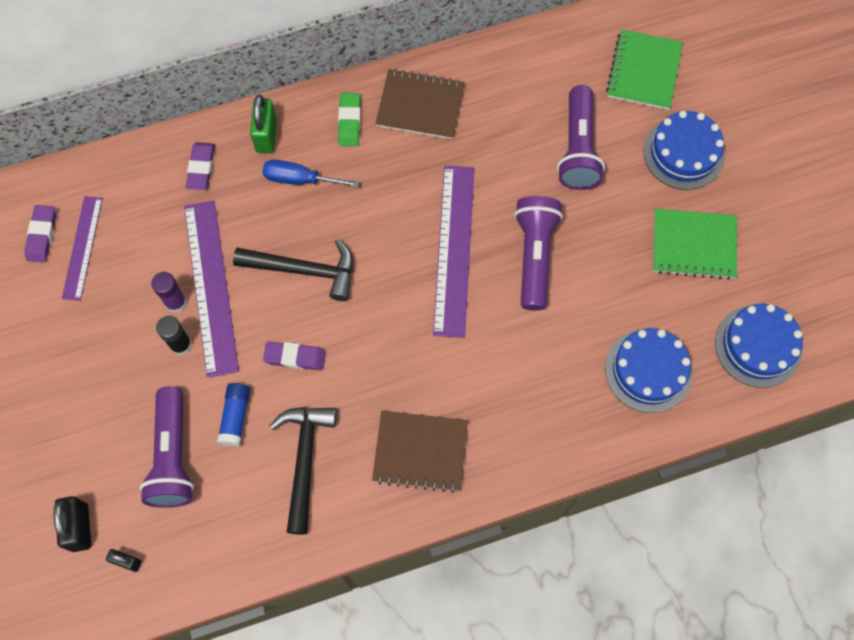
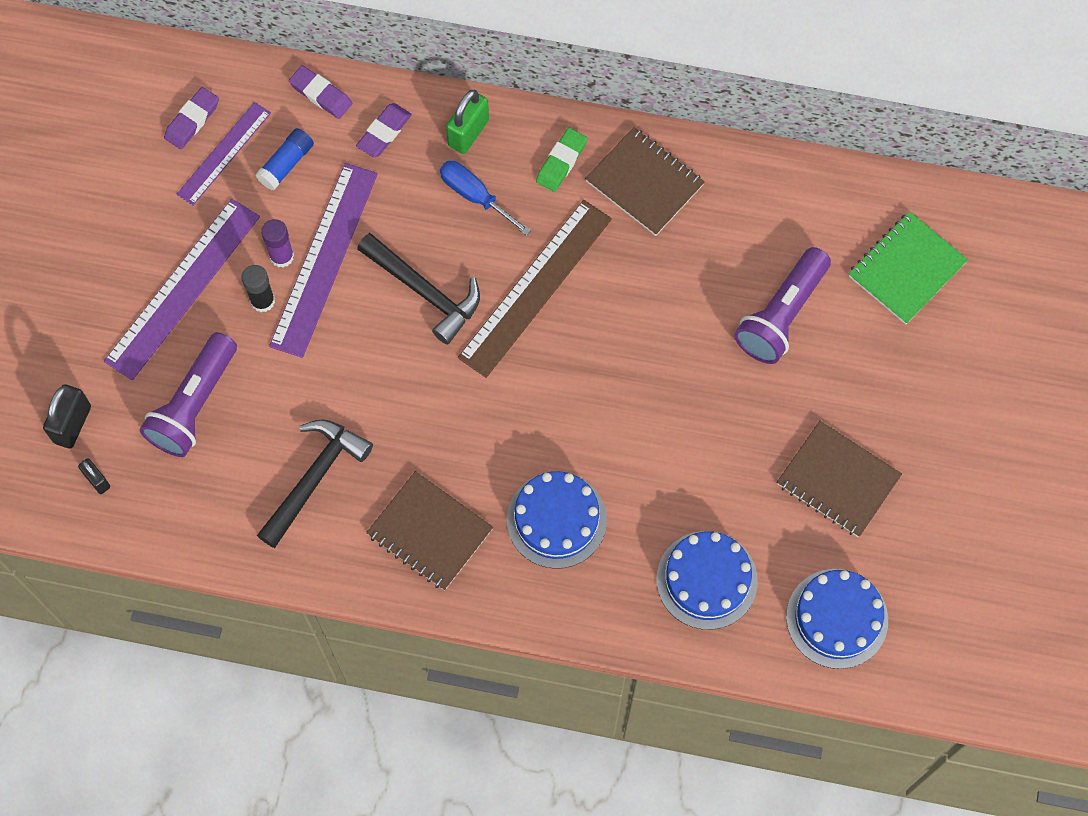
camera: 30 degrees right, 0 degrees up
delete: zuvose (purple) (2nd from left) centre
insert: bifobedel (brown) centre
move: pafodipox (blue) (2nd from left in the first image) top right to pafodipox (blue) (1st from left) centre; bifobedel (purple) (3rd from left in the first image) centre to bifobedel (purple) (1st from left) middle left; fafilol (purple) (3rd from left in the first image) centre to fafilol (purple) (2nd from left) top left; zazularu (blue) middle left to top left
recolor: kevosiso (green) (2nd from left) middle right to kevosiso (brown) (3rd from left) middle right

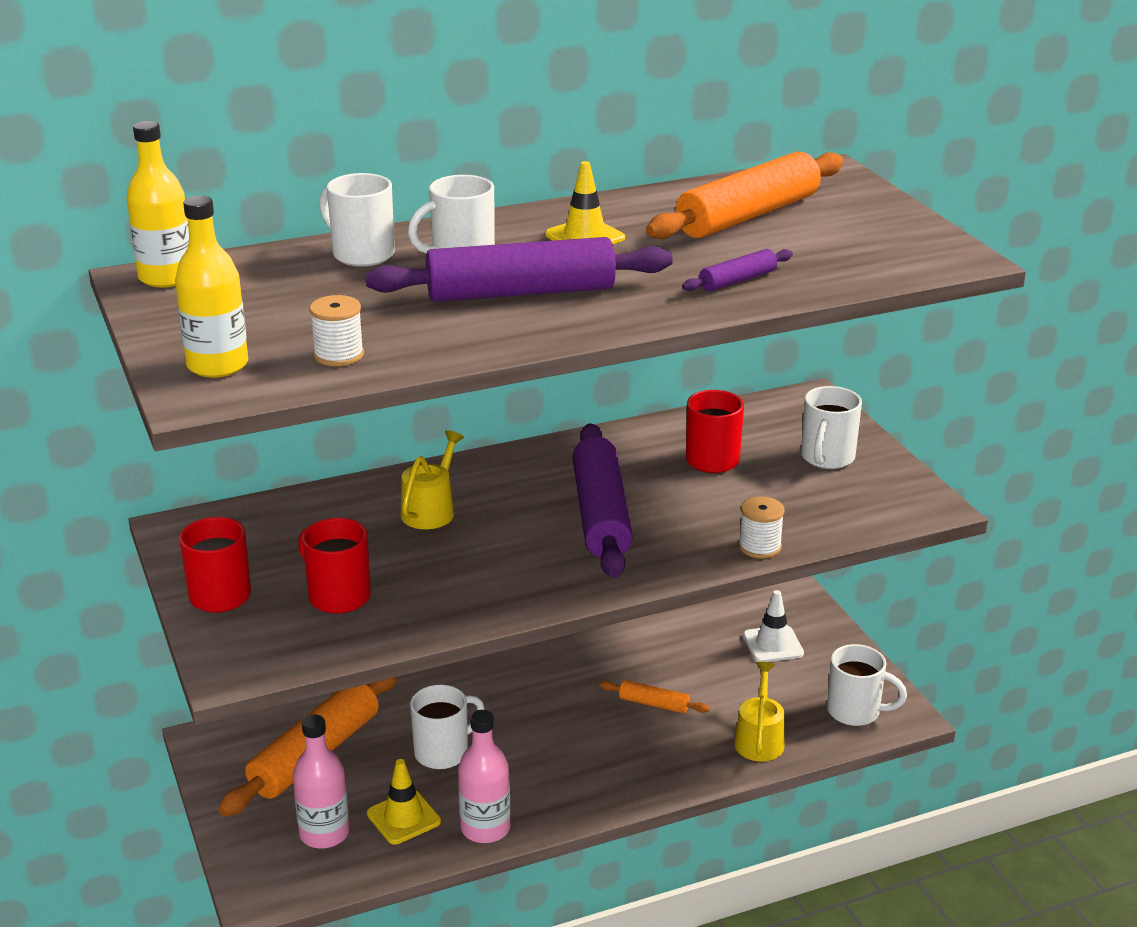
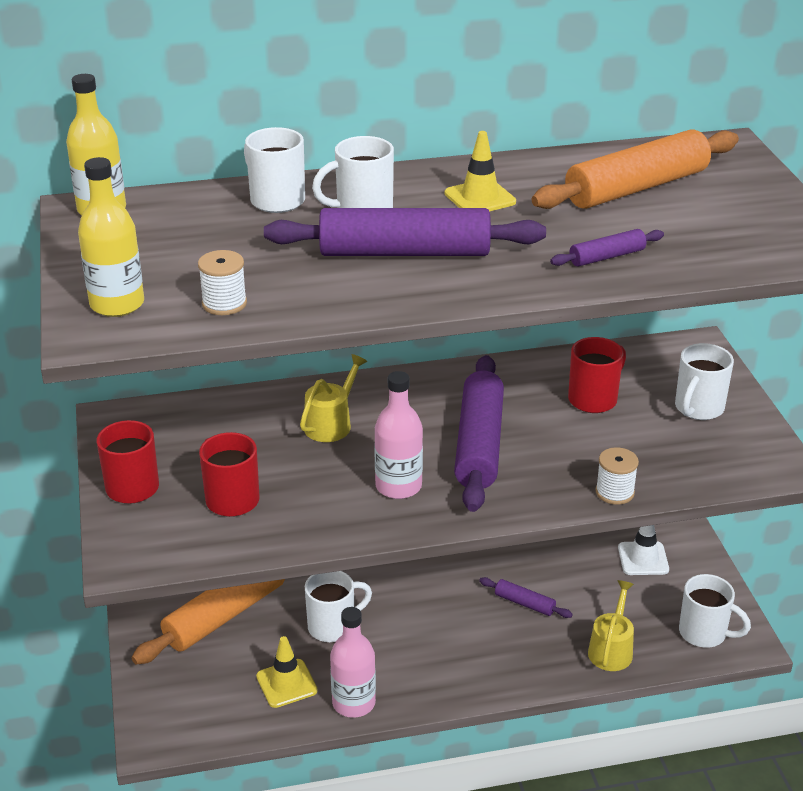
camera: 10 degrees right, 5 degrees up
move: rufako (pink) (1st from left in the first image) bottom left to rufako (pink) (2nd from left) centre
recolor: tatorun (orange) (2nd from left) bottom centre to tatorun (purple) (3rd from left) bottom centre

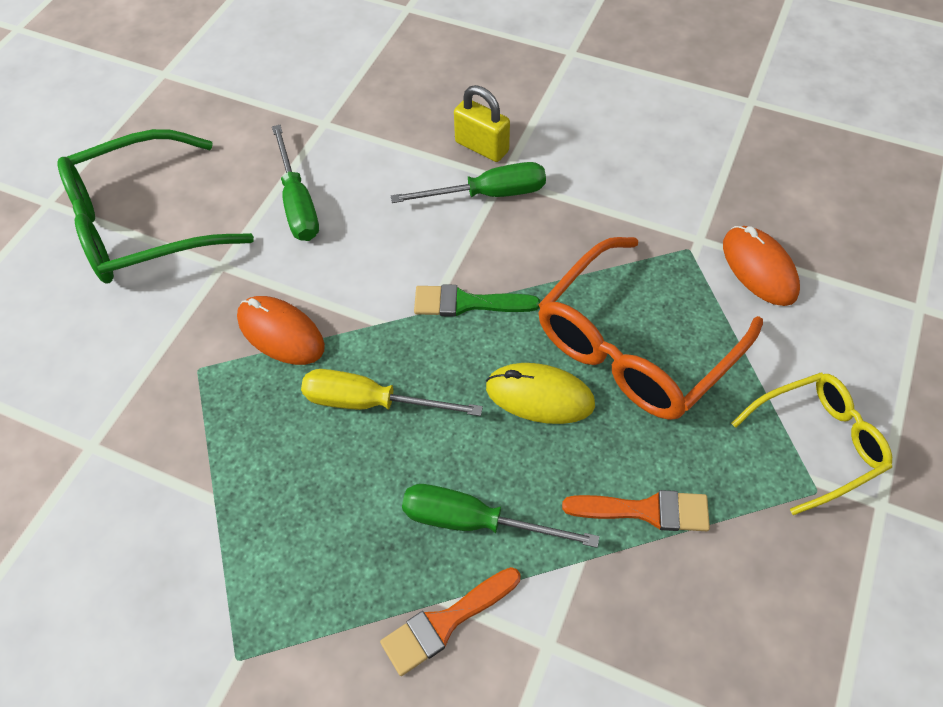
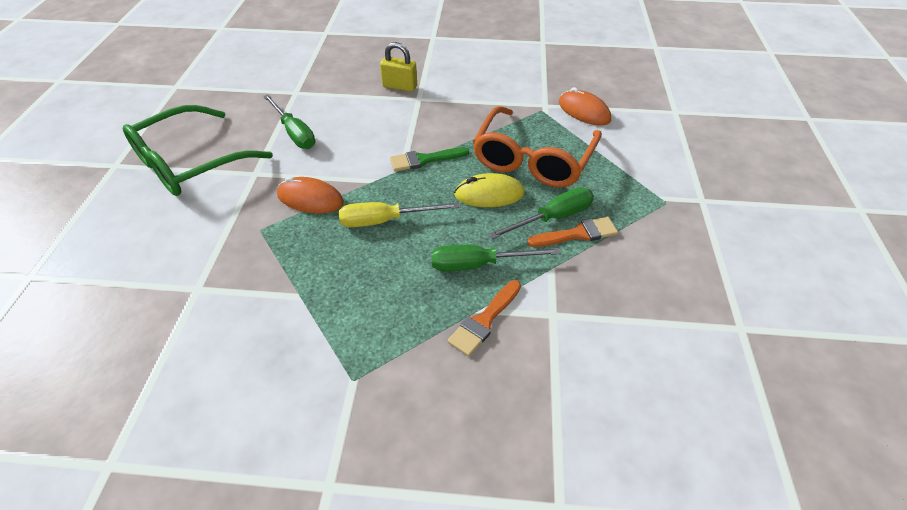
camera: 20 degrees left, 10 degrees down
delete: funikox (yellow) middle right
move: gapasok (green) (2nd from left in the first image) top centre to gapasok (green) (3rd from left) centre

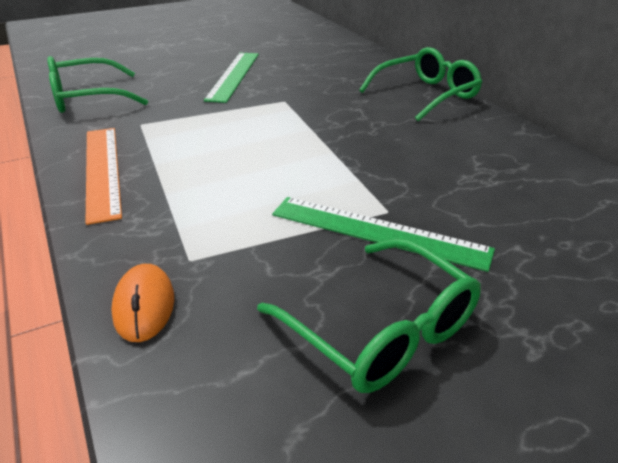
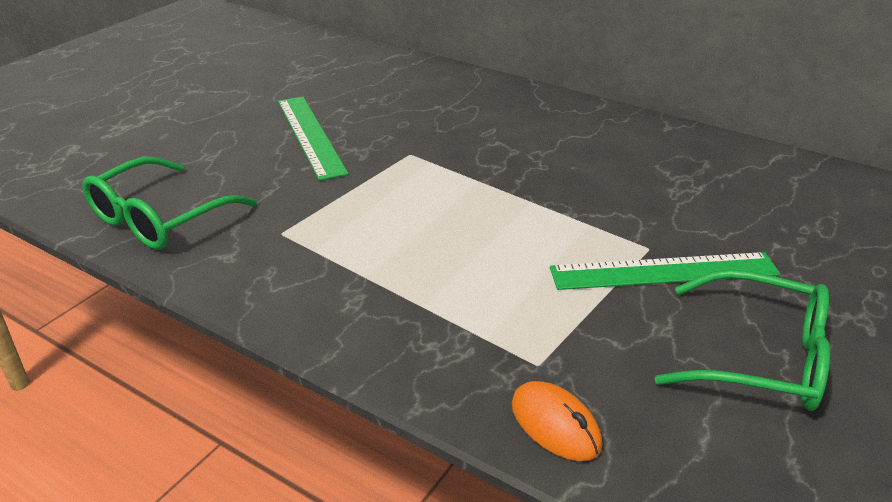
camera: 30 degrees left, 0 degrees up
delete: funikox (green) (3rd from left) top right; bifobedel (orange) middle left

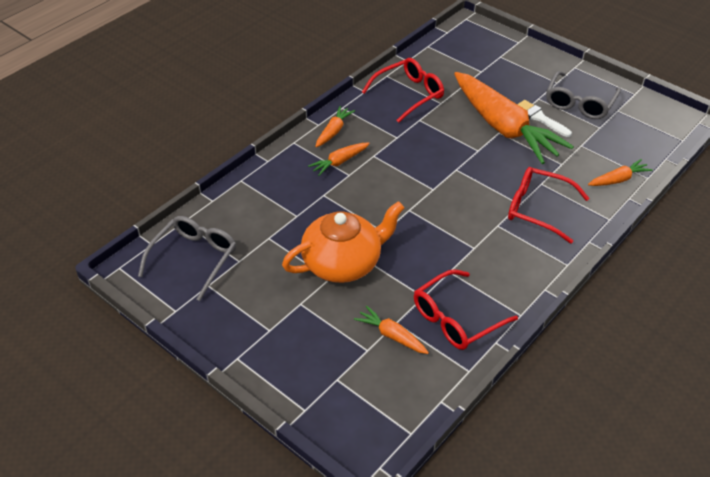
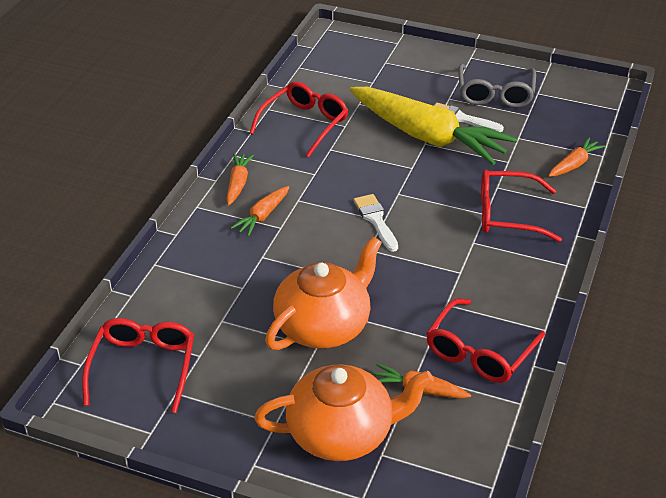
camera: 20 degrees left, 5 degrees down
insert: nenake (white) (1st from left) centre; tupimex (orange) (2nd from left) bottom centre
recolor: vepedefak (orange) (4th from left) top right to vepedefak (yellow) top centre; funikox (grey) (1st from left) middle left to funikox (red) (1st from left) bottom left

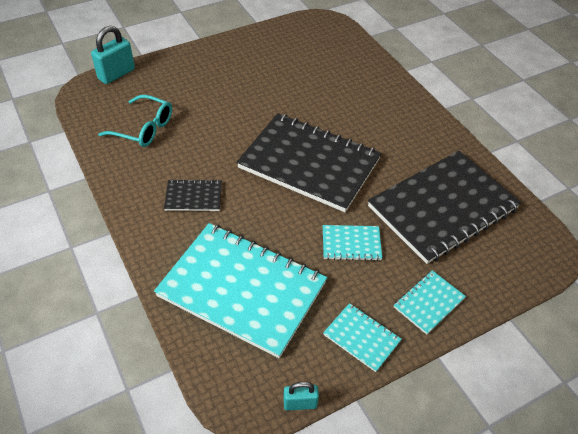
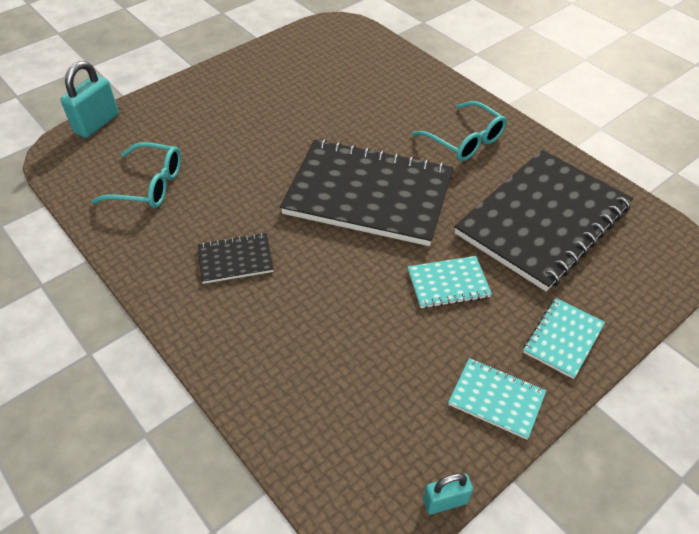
camera: 10 degrees left, 0 degrees up
delete: kevosiso (turquoise) (1st from left) bottom centre
insert: funikox (turquoise) (2nd from left) top centre

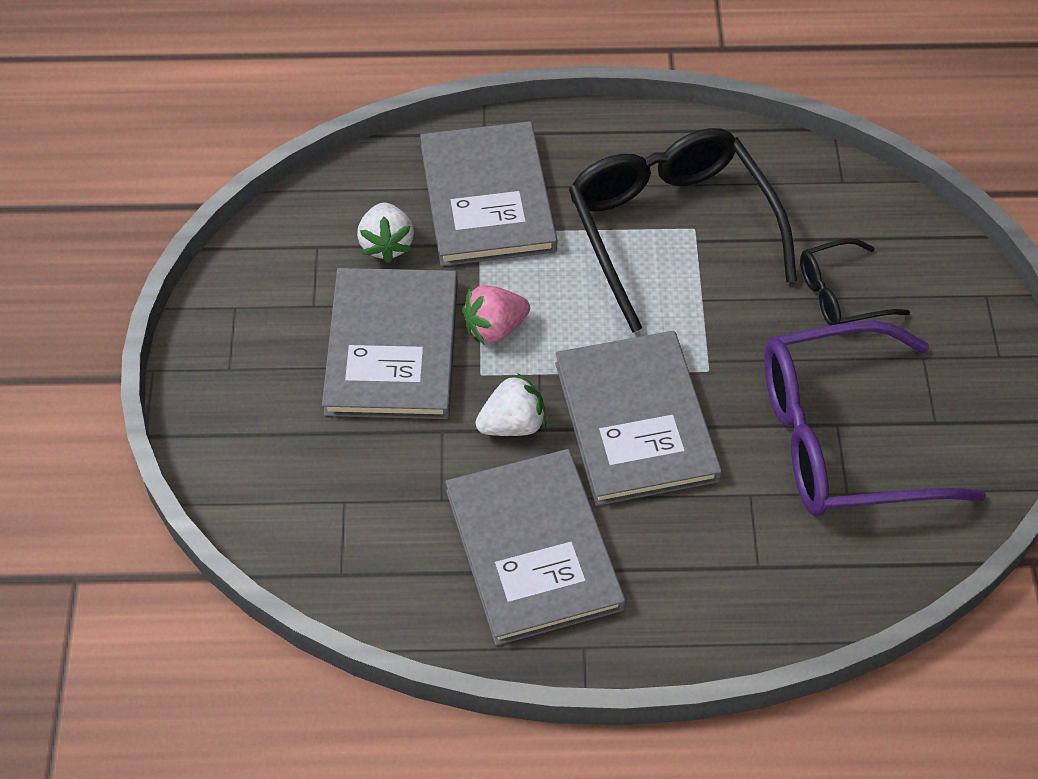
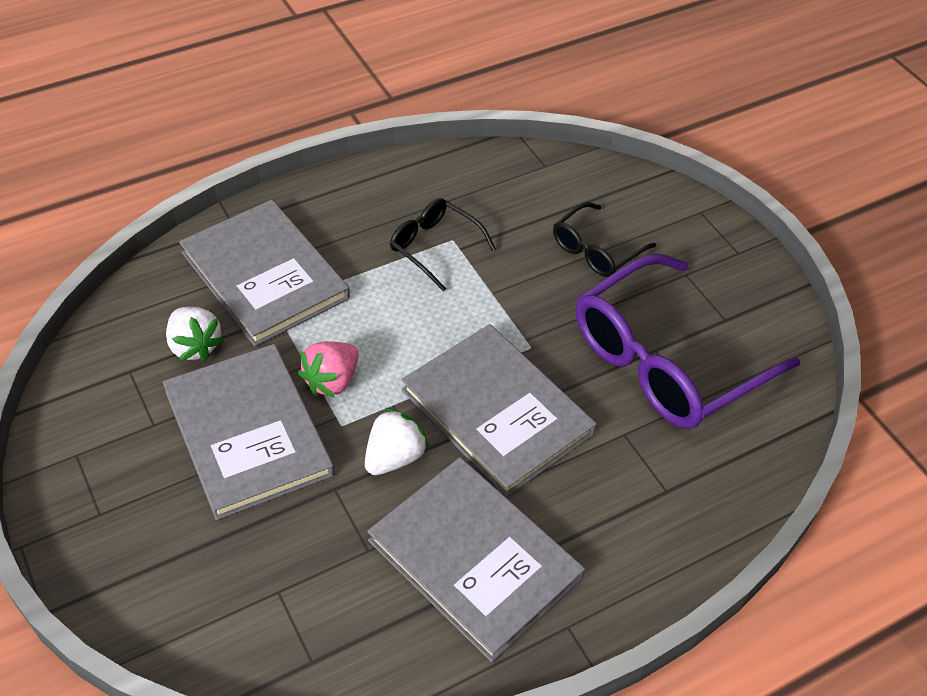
camera: 30 degrees left, 5 degrees down
resize: funikox (black) (1st from left) top centre = centre x0.50

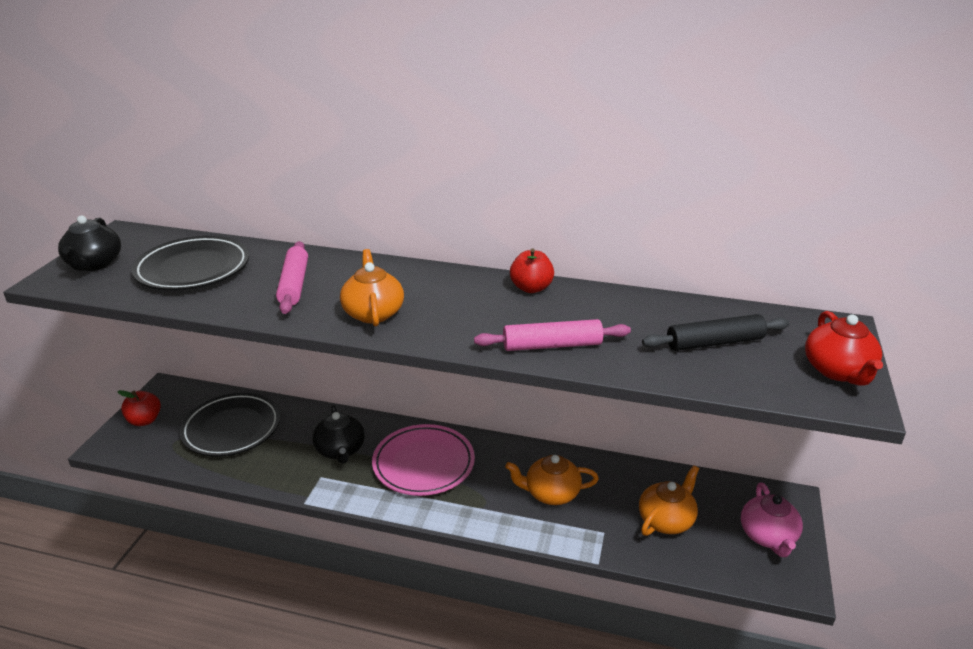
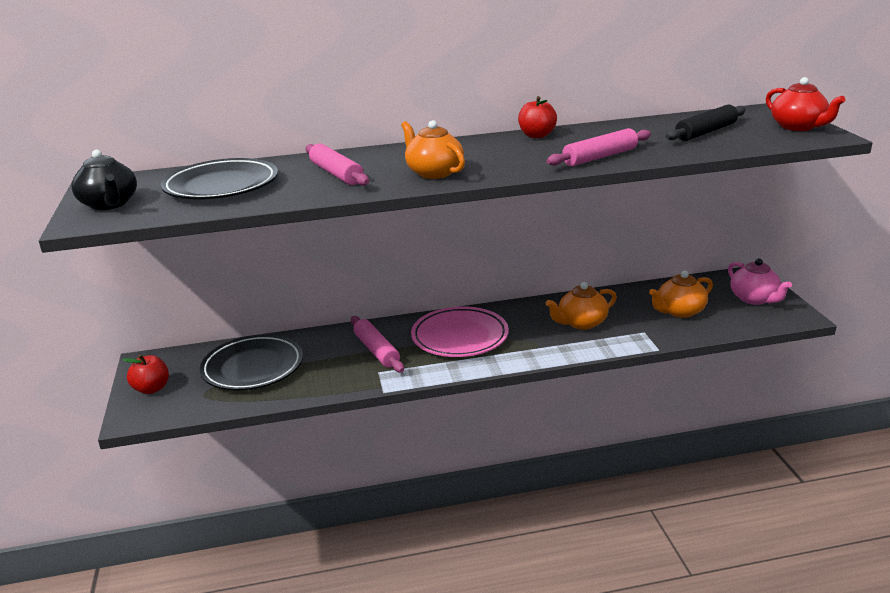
camera: 25 degrees left, 5 degrees down
replace: tupimex (black) (2nd from left) bottom centre to tatorun (pink) (2nd from left) centre
rotate: tupimex (orange) (3rd from left) bottom right = middle right 135 degrees counterclockwise

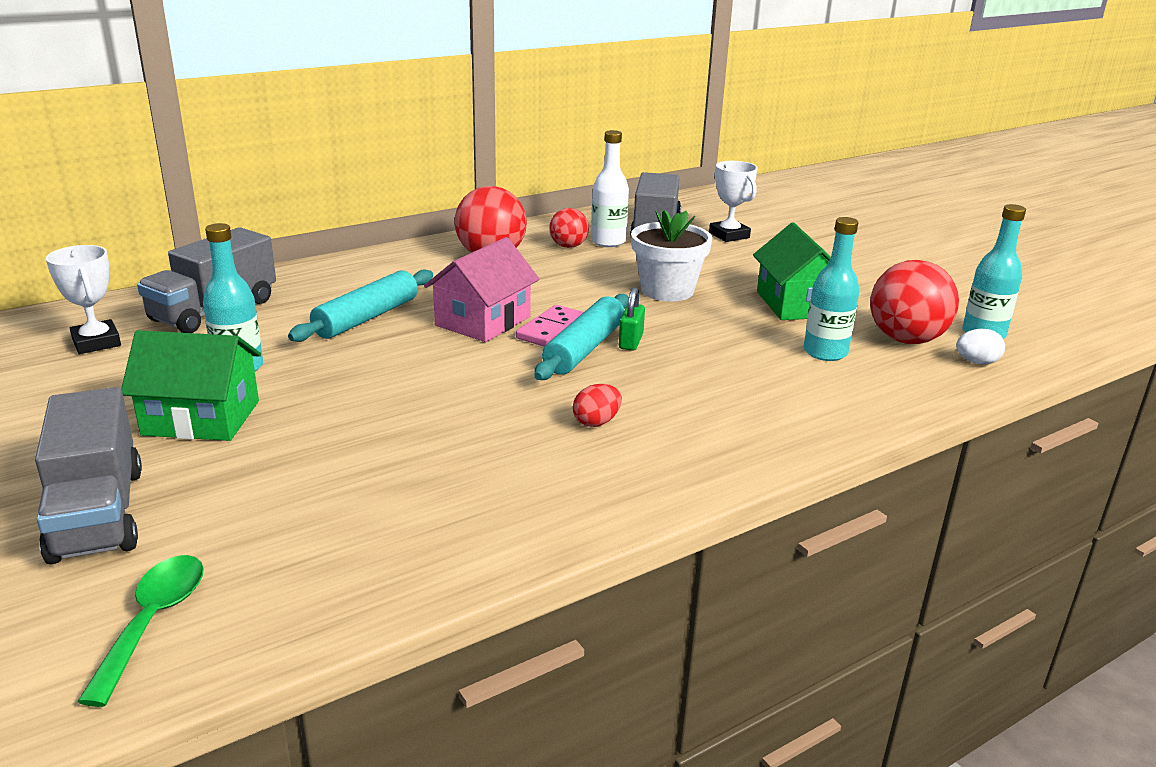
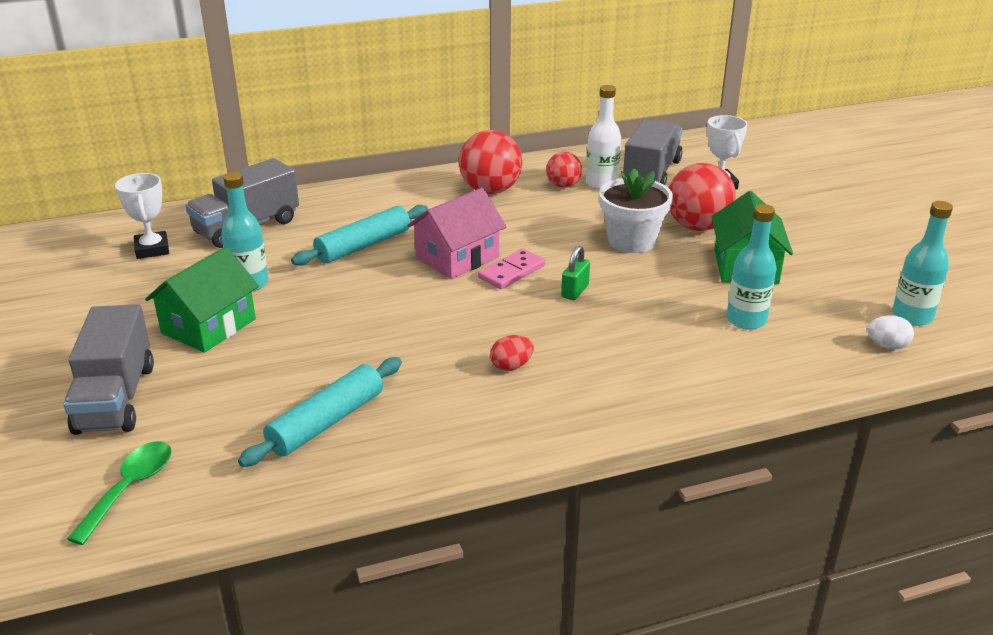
camera: 15 degrees right, 5 degrees up
move: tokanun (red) (3rd from left) middle right to top right; tatorun (turquoise) (2nd from left in the first image) centre to tatorun (turquoise) (1st from left) middle left
rotate: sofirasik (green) (1st from left) middle left = middle left 75 degrees counterclockwise

